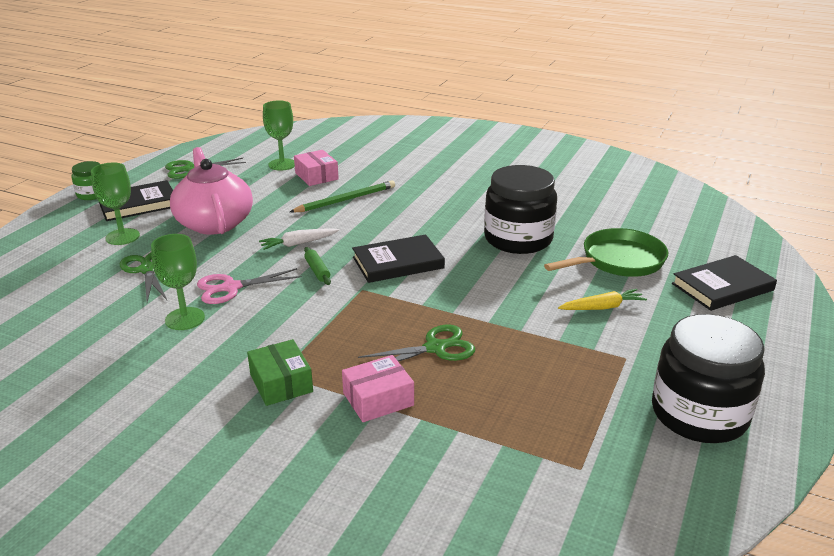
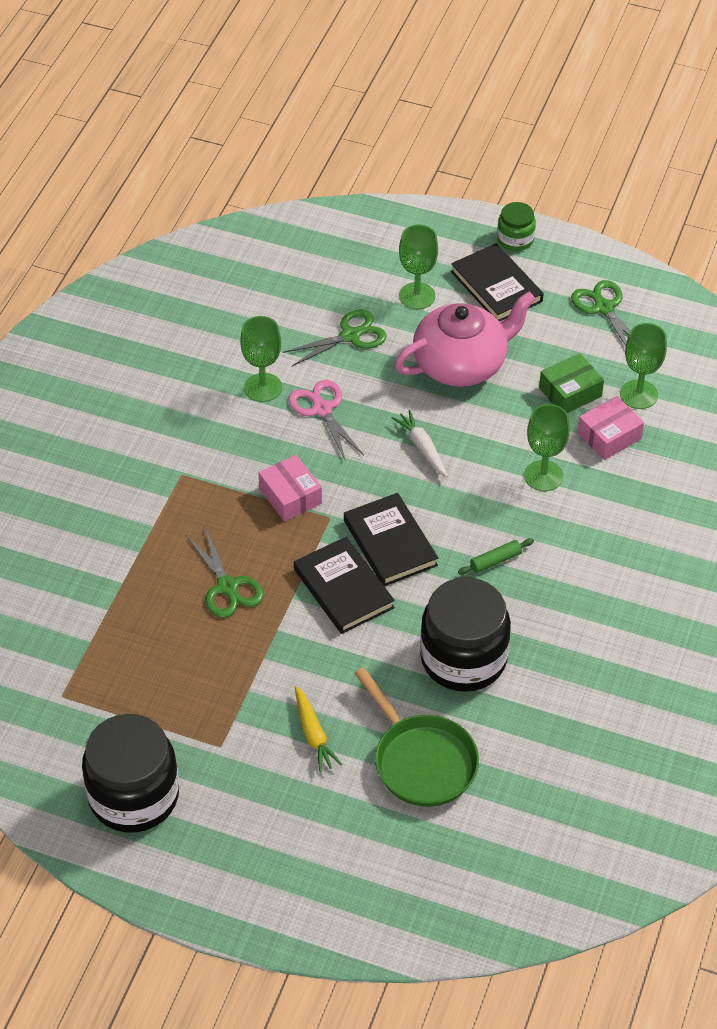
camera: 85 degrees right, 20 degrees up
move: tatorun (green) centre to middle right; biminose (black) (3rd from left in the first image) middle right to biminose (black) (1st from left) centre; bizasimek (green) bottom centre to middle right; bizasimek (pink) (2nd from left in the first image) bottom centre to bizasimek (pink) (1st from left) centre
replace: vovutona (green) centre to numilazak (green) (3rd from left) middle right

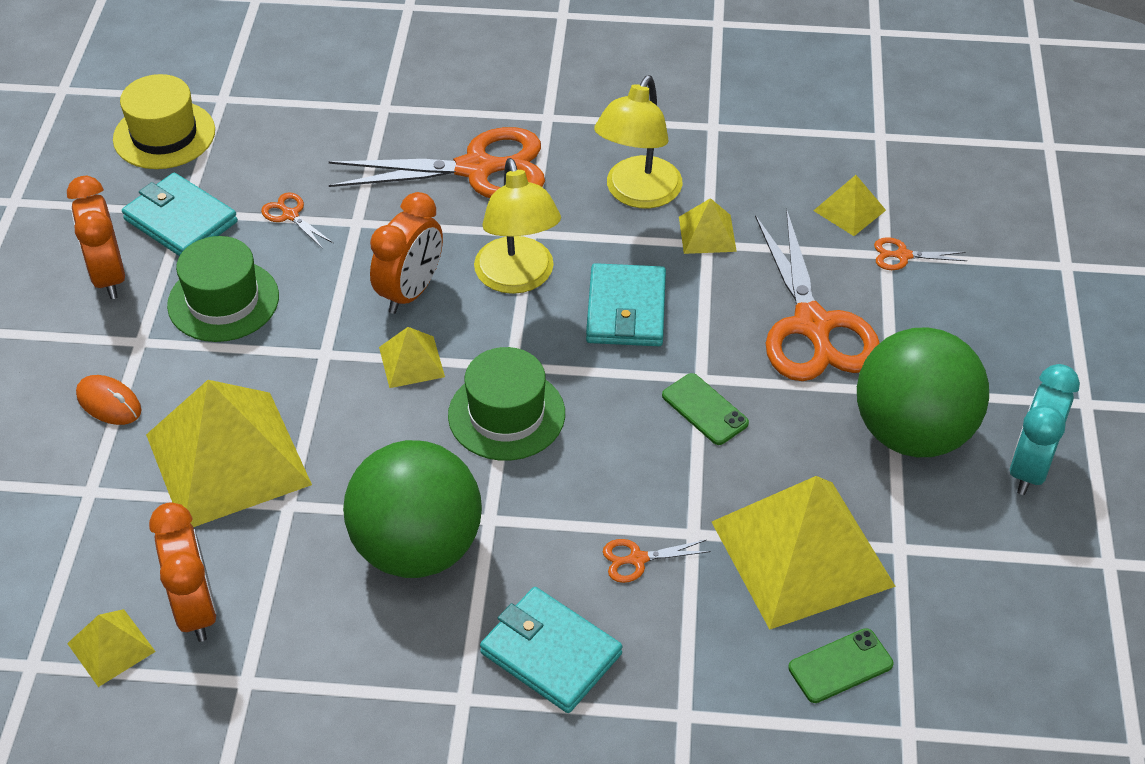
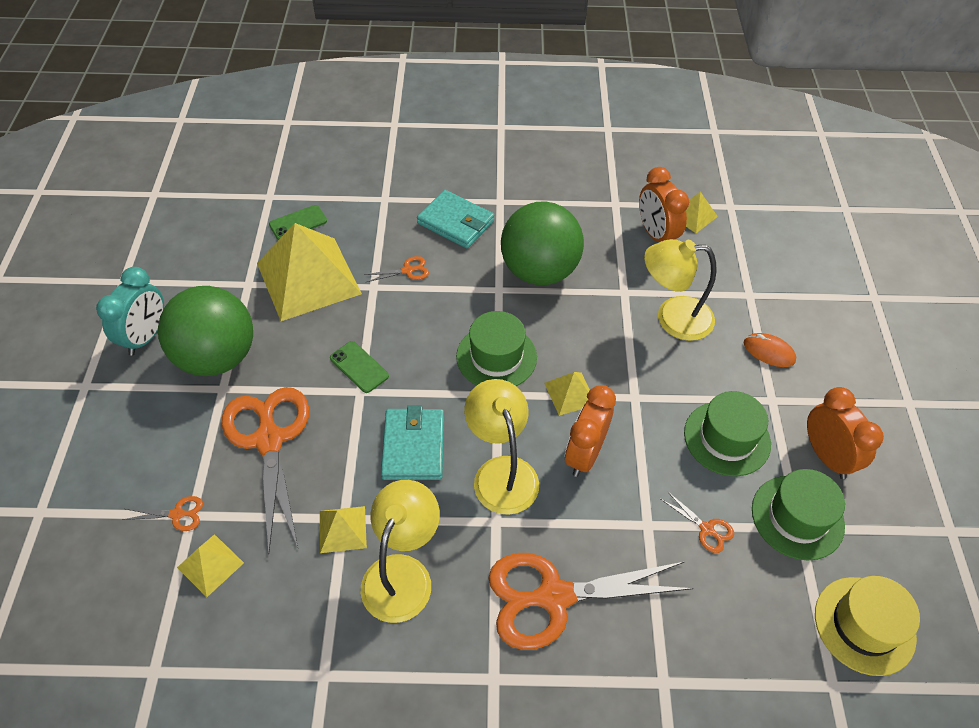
camera: 175 degrees right, 5 degrees up
replace: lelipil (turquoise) (1st from left) top left to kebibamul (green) (3rd from left) bottom right; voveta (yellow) (2nd from left) middle left to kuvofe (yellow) (3rd from left) middle right

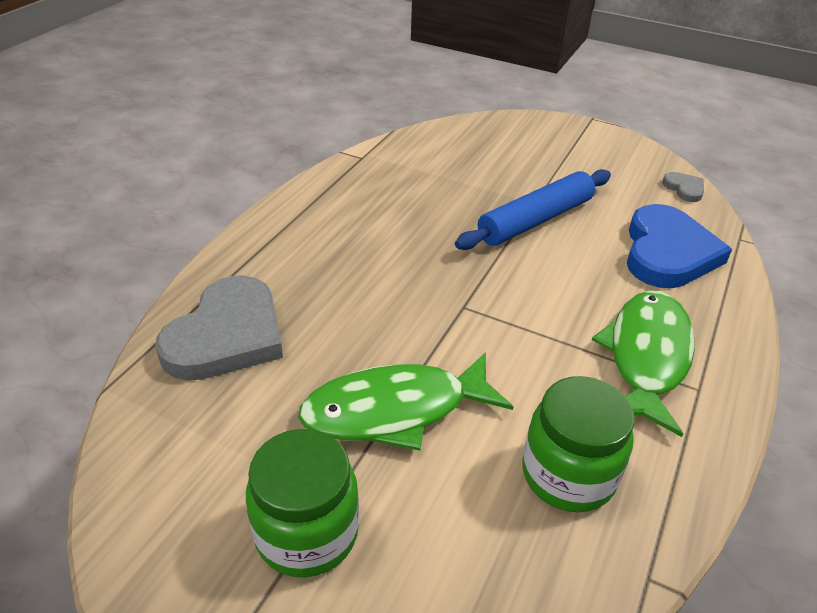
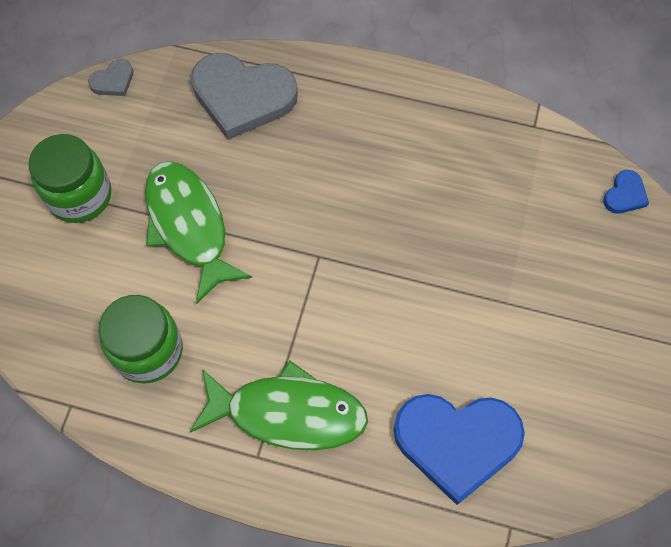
camera: 80 degrees right, 25 degrees up
delete: tatorun (blue) centre
insert: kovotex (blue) (2nd from left) middle right
move: kovotex (grey) (2nd from left in the first image) top right to kovotex (grey) (1st from left) top left

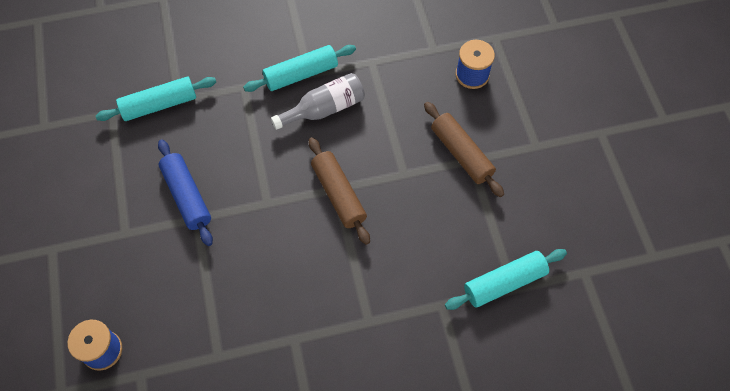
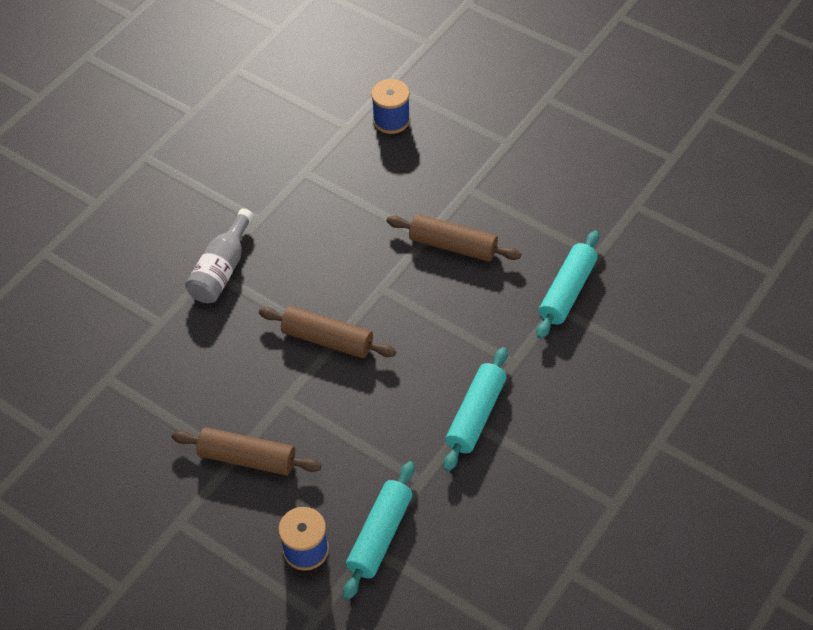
camera: 140 degrees right, 10 degrees down
move: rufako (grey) top centre to middle left; tatorun (turquoise) (3rd from left in the first image) bottom right to tatorun (turquoise) (1st from left) bottom centre
recolor: tatorun (blue) middle left to tatorun (brown) (3rd from left) centre

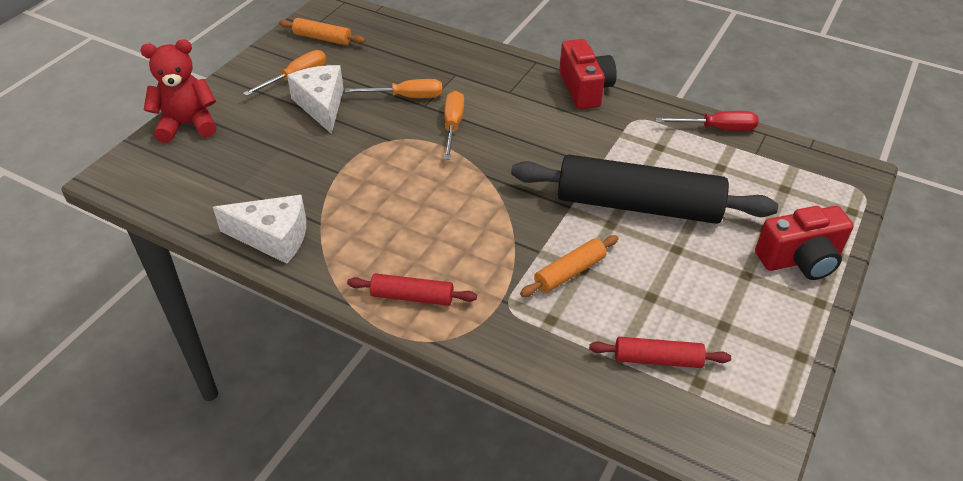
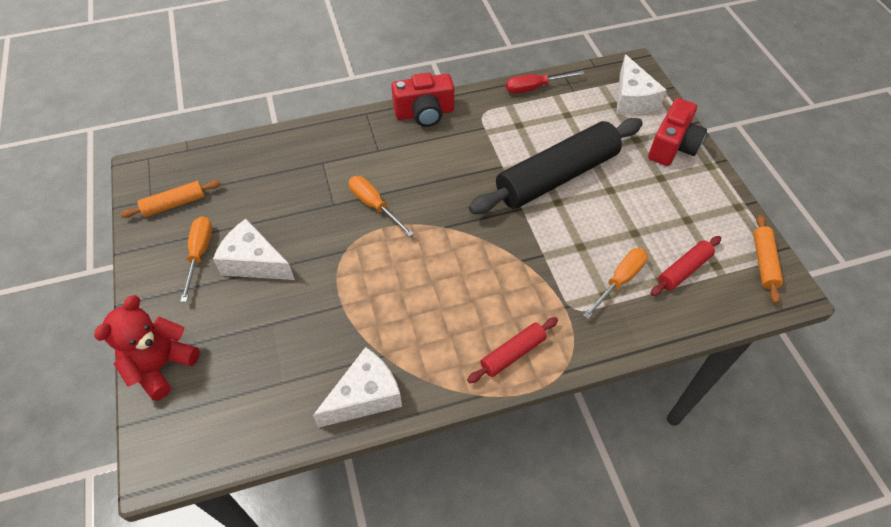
camera: 45 degrees left, 10 degrees up
insert: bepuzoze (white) (3rd from left) top right
move: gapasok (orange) (2nd from left in the first image) top centre to gapasok (orange) (3rd from left) middle right; tatorun (orange) (2nd from left) centre to middle right
rotate: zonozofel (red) (1st from left) top centre = top centre 135 degrees clockwise; gapasok (red) top right = top centre 150 degrees counterclockwise

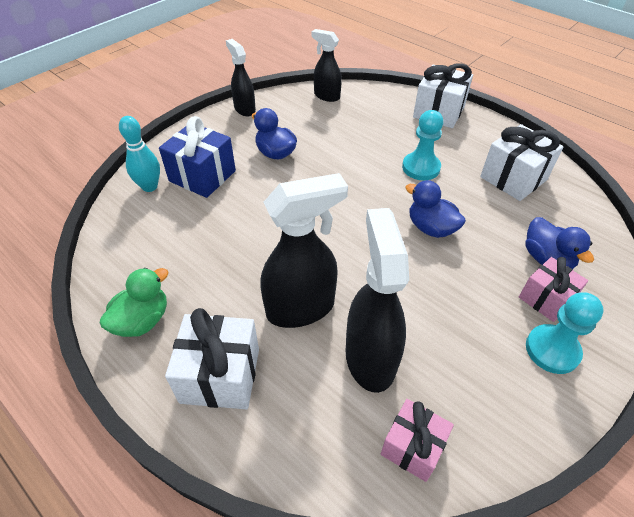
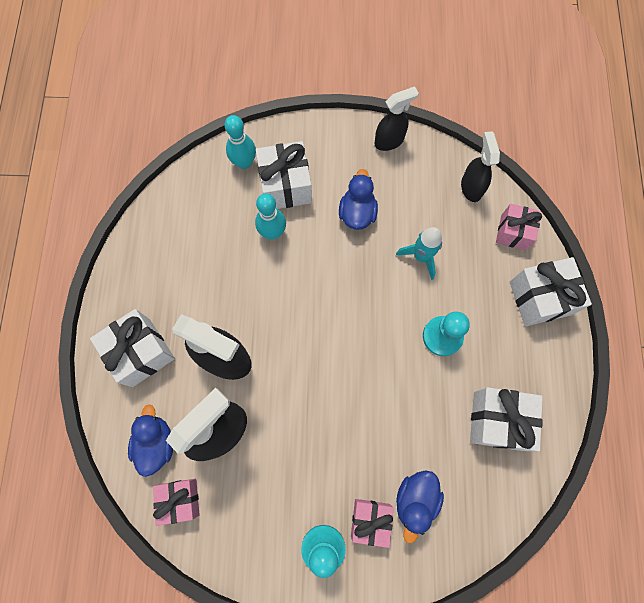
camera: 50 degrees right, 25 degrees up
delete: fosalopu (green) middle left
insert: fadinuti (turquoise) (2nd from left) centre; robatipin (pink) (3rd from left) middle right; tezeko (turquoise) centre
move: fosalopu (blue) (2nd from left in the first image) middle right to fosalopu (blue) (1st from left) bottom left
recolor: robatipin (blue) top left to robatipin (white) (2nd from left) top centre
rotate: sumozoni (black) (1st from left in the first image) top centre = top centre 45 degrees clockwise

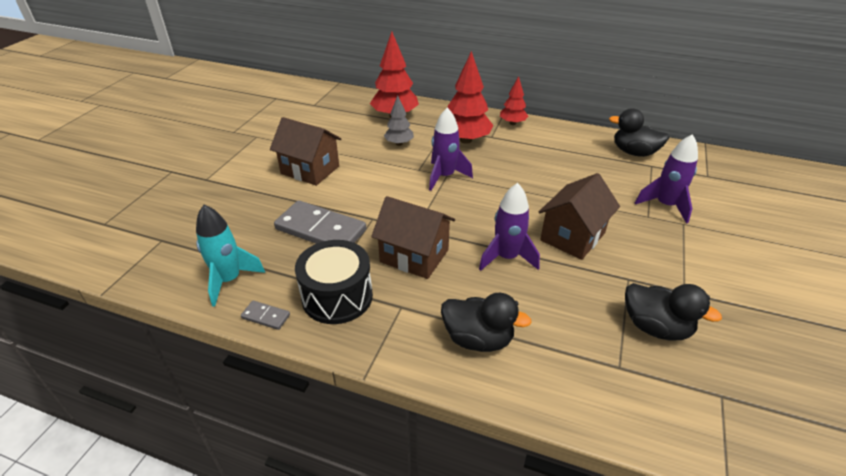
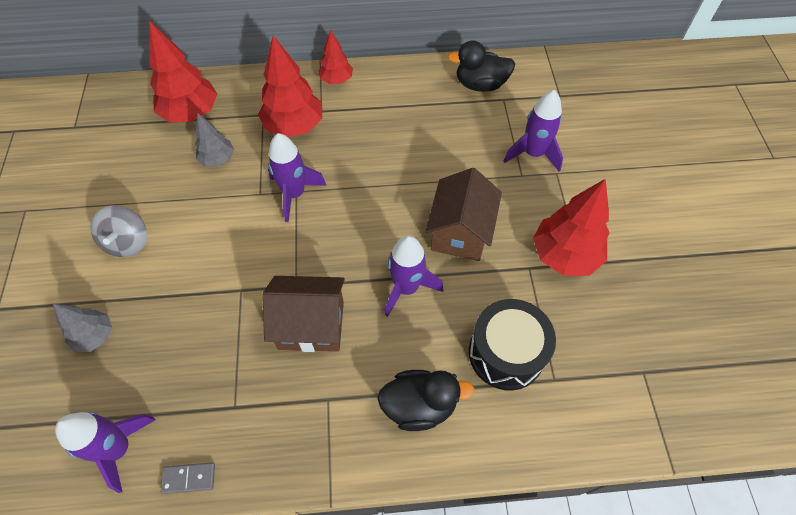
camera: 25 degrees left, 20 degrees up
delete: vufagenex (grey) (2nd from left) centre; fosalopu (black) (3rd from left) middle right
insert: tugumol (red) (4th from left) middle right; tugumol (grey) (1st from left) middle left
move: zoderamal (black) centre to bottom centre
replace: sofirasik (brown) (1st from left) top centre to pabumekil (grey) middle left
recolor: tezeko (turquoise) middle left to tezeko (purple) (1st from left) bottom left

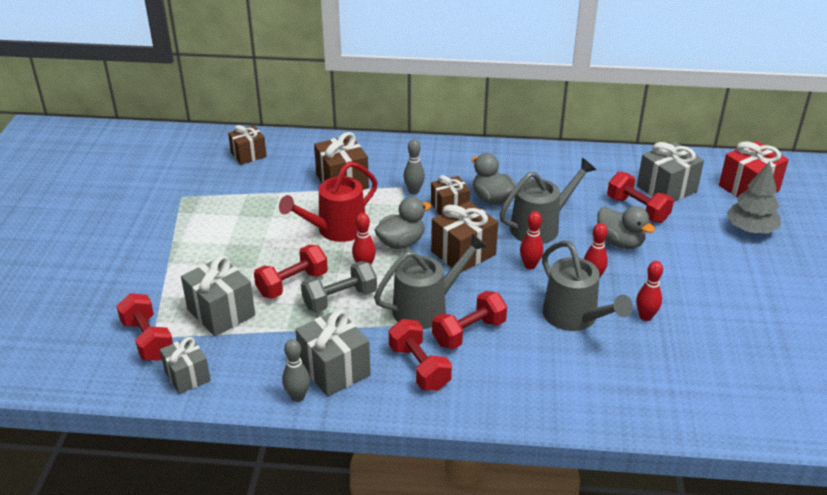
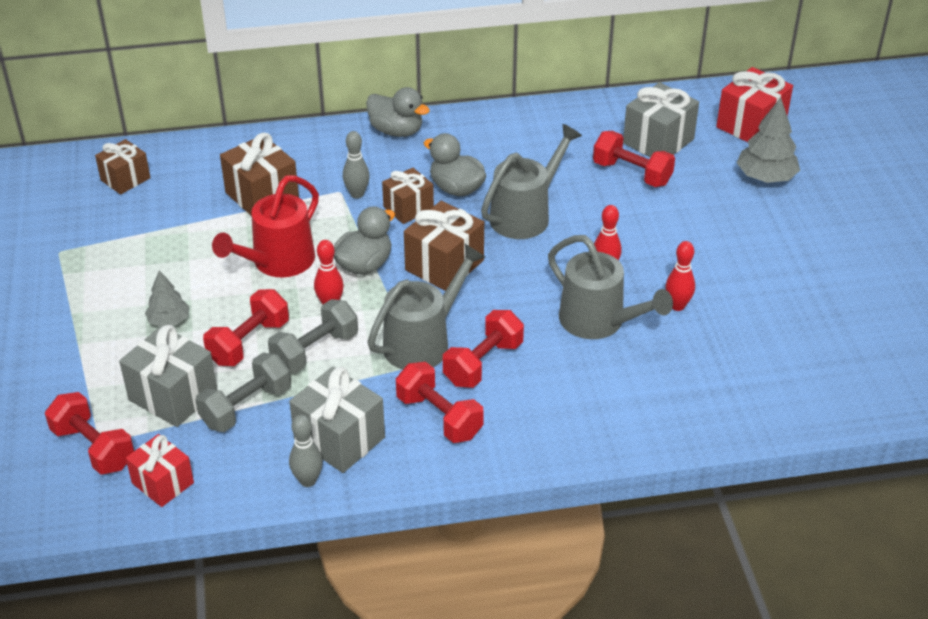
camera: 15 degrees left, 5 degrees up
delete: fadinuti (red) (2nd from left) centre
insert: tugumol (grey) (1st from left) middle left; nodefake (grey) (1st from left) middle left
move: fosalopu (grey) (3rd from left in the first image) middle right to fosalopu (grey) (2nd from left) top centre
recolor: robatipin (grey) (1st from left) bottom left to robatipin (red) (1st from left) bottom left

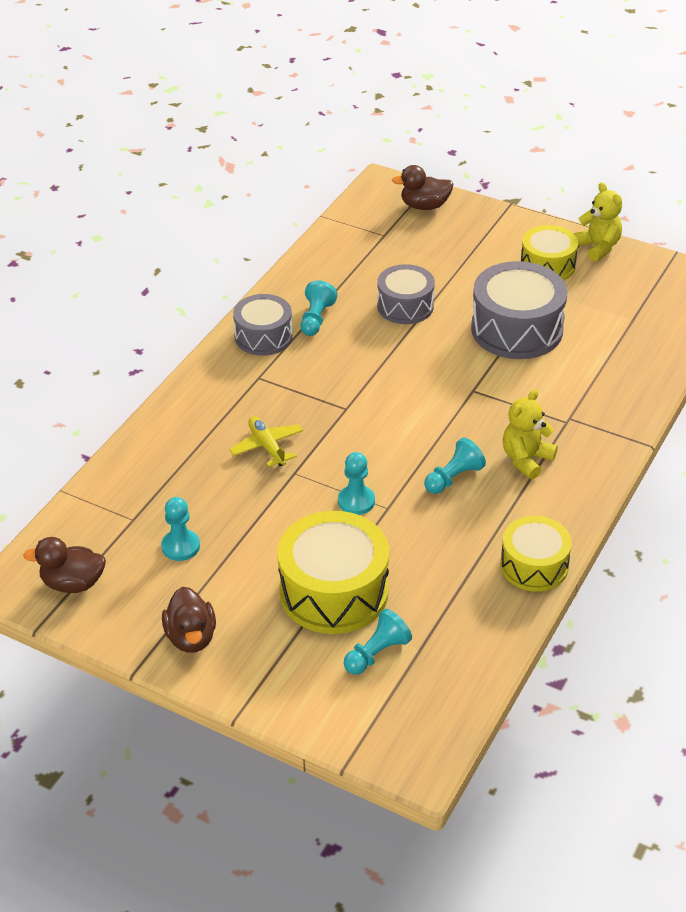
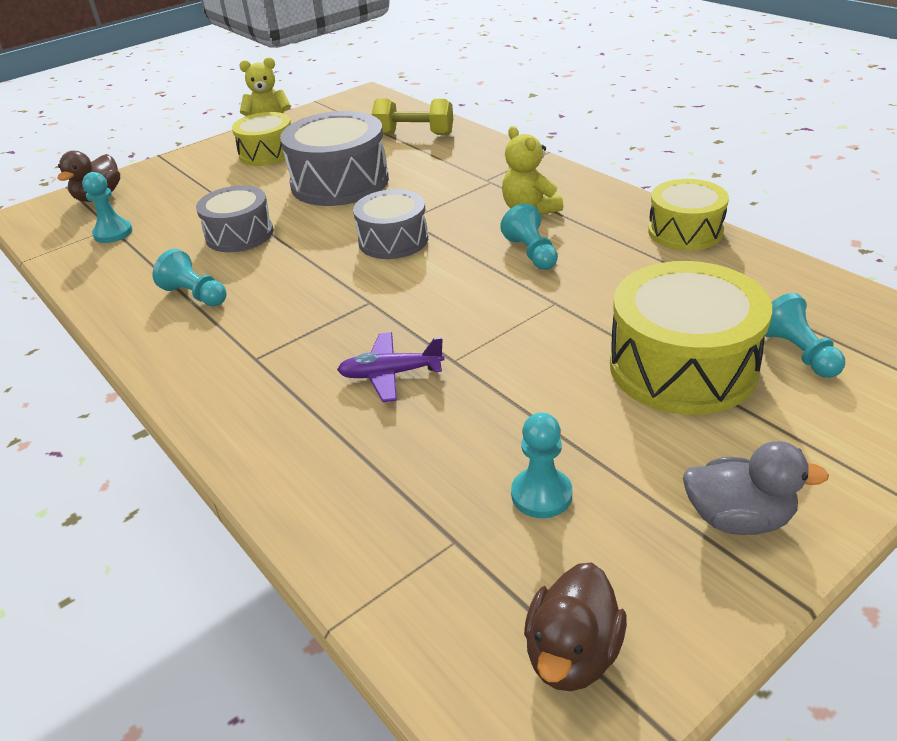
camera: 65 degrees left, 5 degrees down
insert: nodefake (yellow) top centre
move: zoderamal (grey) (1st from left in the first image) centre to zoderamal (grey) (3rd from left) top centre; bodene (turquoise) (3rd from left in the first image) centre to bodene (turquoise) (1st from left) top left
recolor: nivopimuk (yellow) centre to nivopimuk (purple) centre; fosalopu (brown) (2nd from left) bottom left to fosalopu (grey) middle right

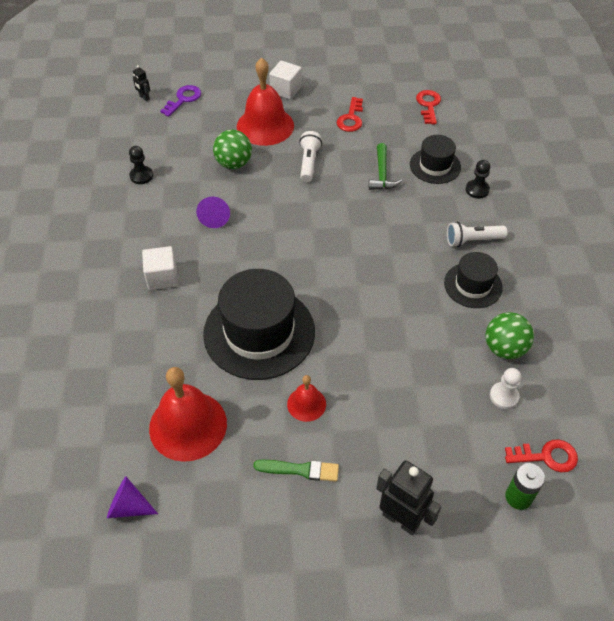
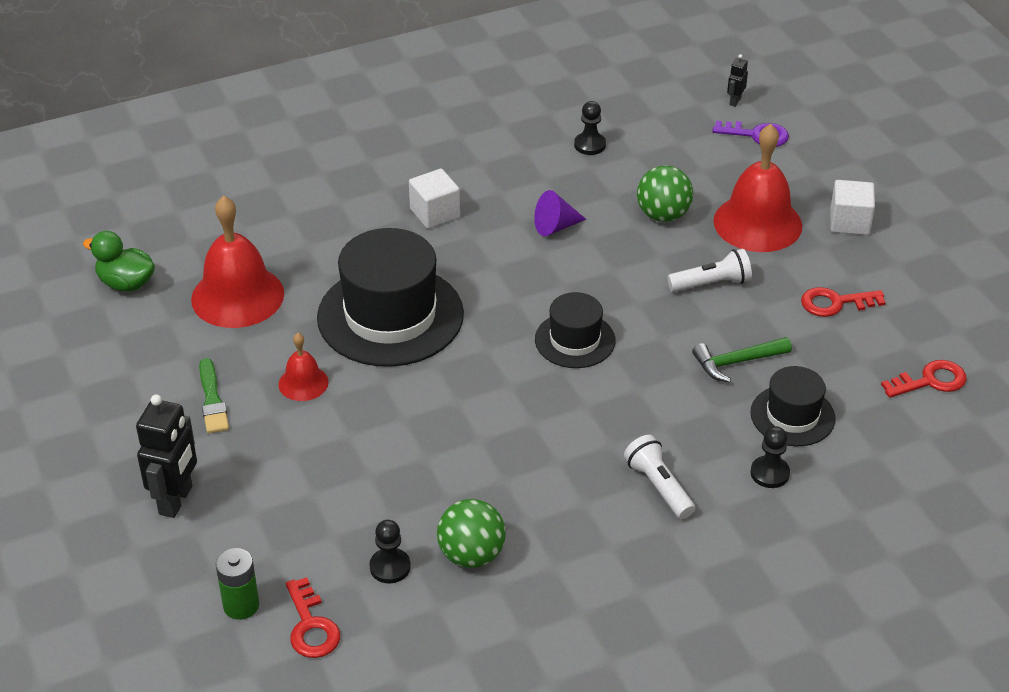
camera: 70 degrees right, 10 degrees down
move: kebibamul (black) (3rd from left in the first image) middle right to kebibamul (black) (2nd from left) centre
replace: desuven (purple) (1st from left) bottom left to fosalopu (green) middle left
recolor: bodene (white) middle right to bodene (black) (1st from left) bottom centre

